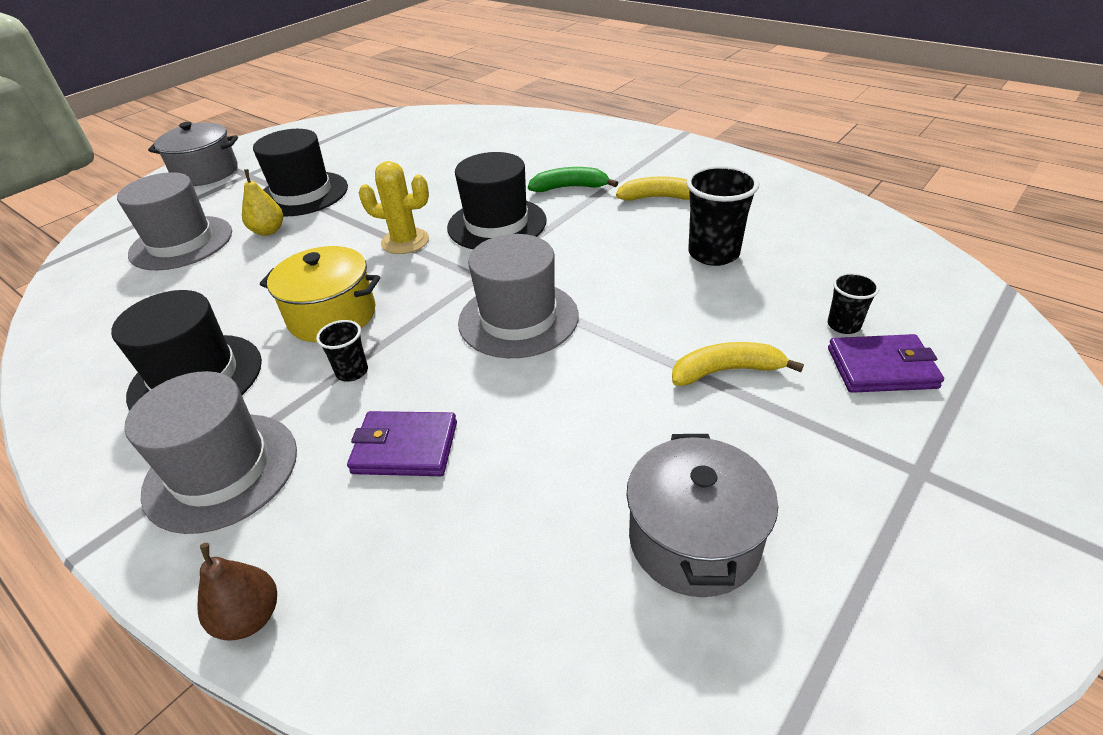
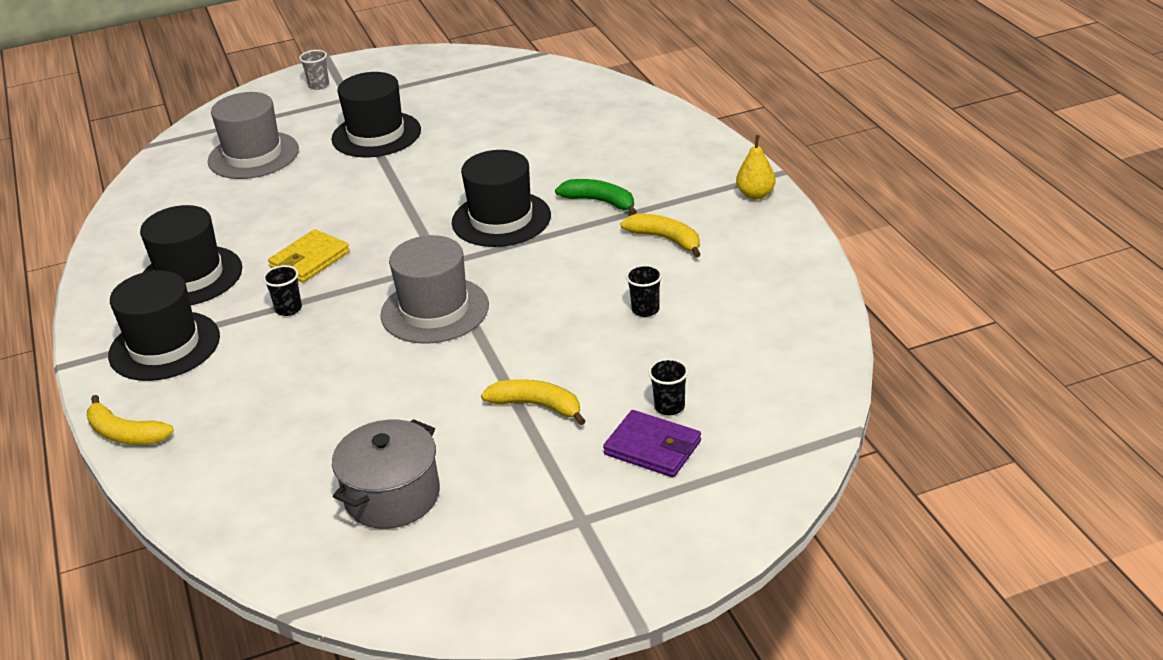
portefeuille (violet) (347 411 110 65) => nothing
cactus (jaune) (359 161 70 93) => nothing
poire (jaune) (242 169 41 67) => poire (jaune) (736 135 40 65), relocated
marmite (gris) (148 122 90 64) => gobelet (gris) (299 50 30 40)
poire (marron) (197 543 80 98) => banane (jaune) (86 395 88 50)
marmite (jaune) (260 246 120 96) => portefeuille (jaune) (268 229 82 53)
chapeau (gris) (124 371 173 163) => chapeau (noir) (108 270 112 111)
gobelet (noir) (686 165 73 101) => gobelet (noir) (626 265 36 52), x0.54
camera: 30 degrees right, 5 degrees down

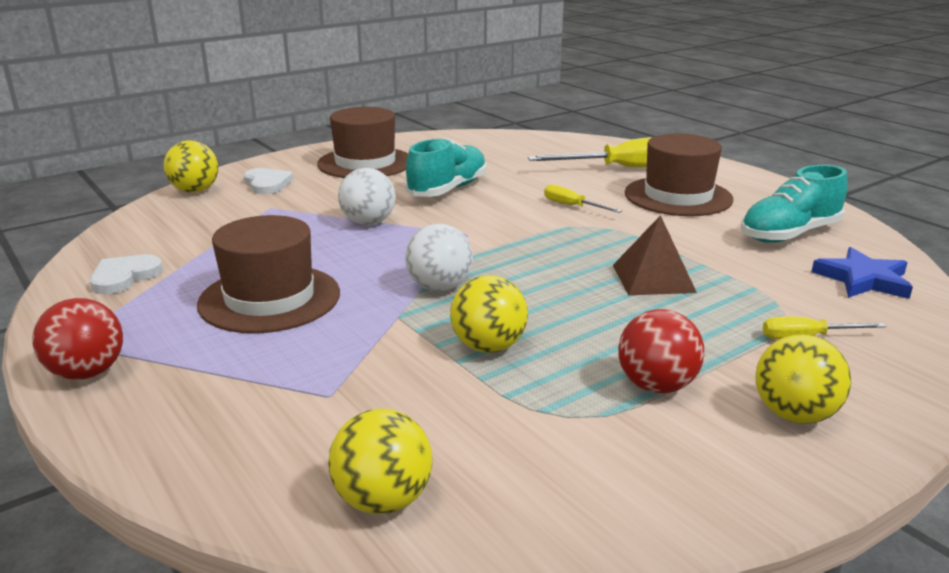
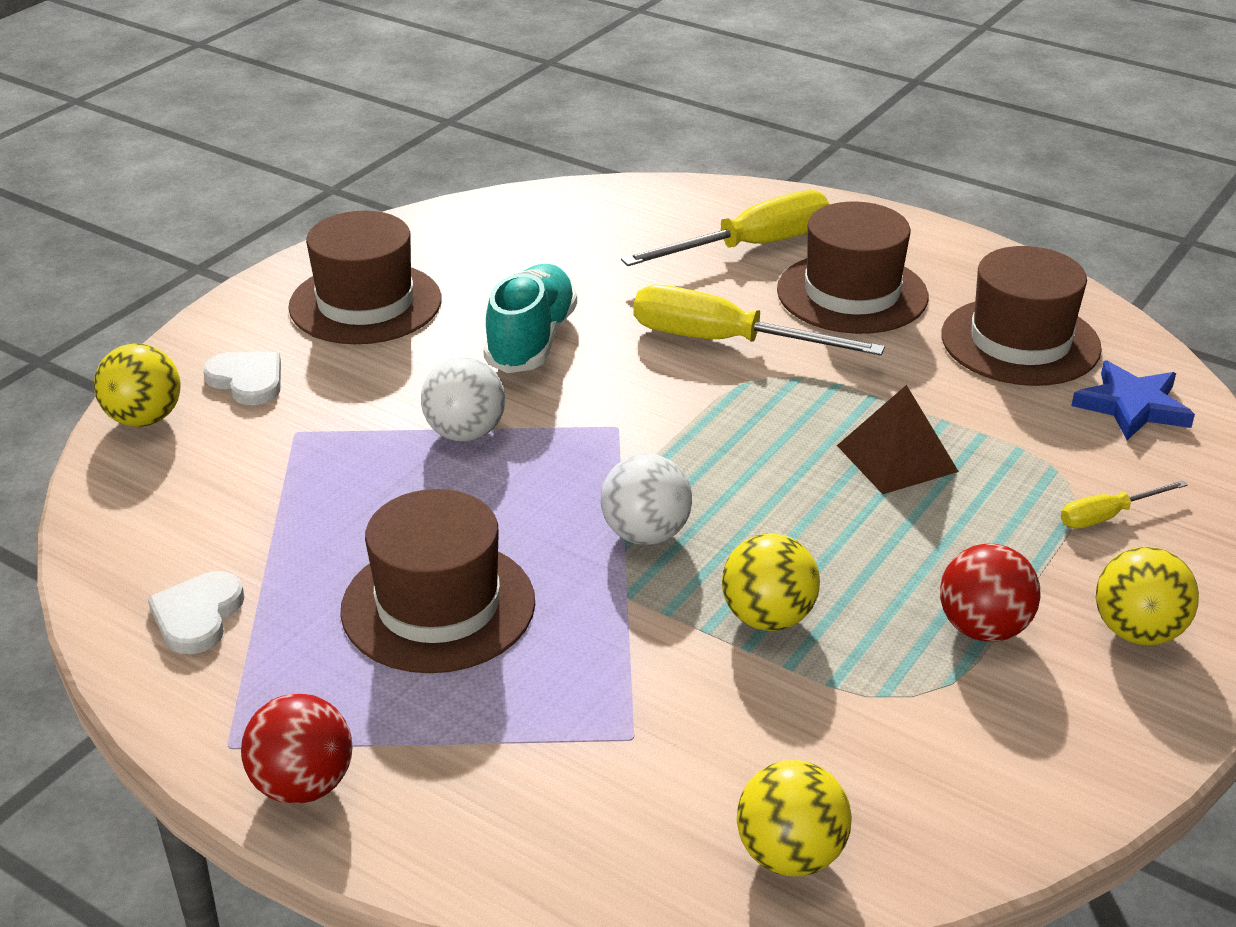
chaussure (turquoise) (741 165 107 78) => chapeau (marron) (941 246 161 140)
tournevis (jaune) (544 184 78 29) => tournevis (jaune) (633 285 252 71), x2.01
camera: 20 degrees left, 10 degrees up

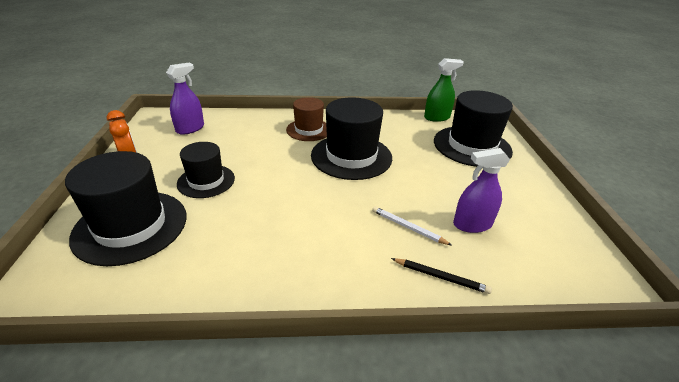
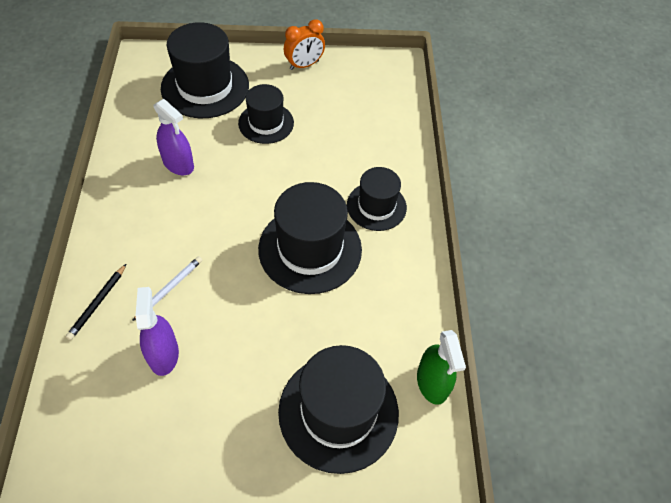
vaporisateur (violet) (166 63 38 72) => vaporisateur (violet) (153 99 41 76), relocated
chapeau (marron) (286 97 41 44) => chapeau (noir) (347 167 60 64)
camera: 90 degrees right, 20 degrees up

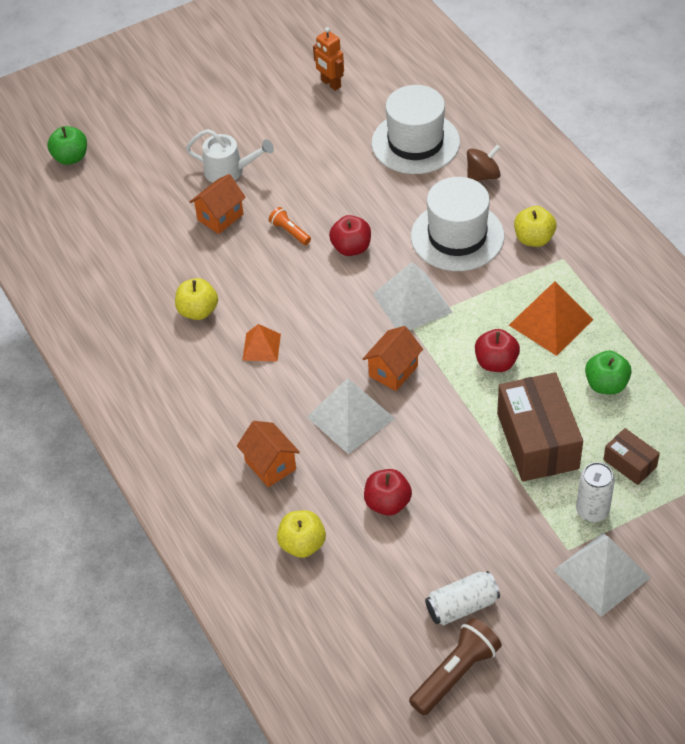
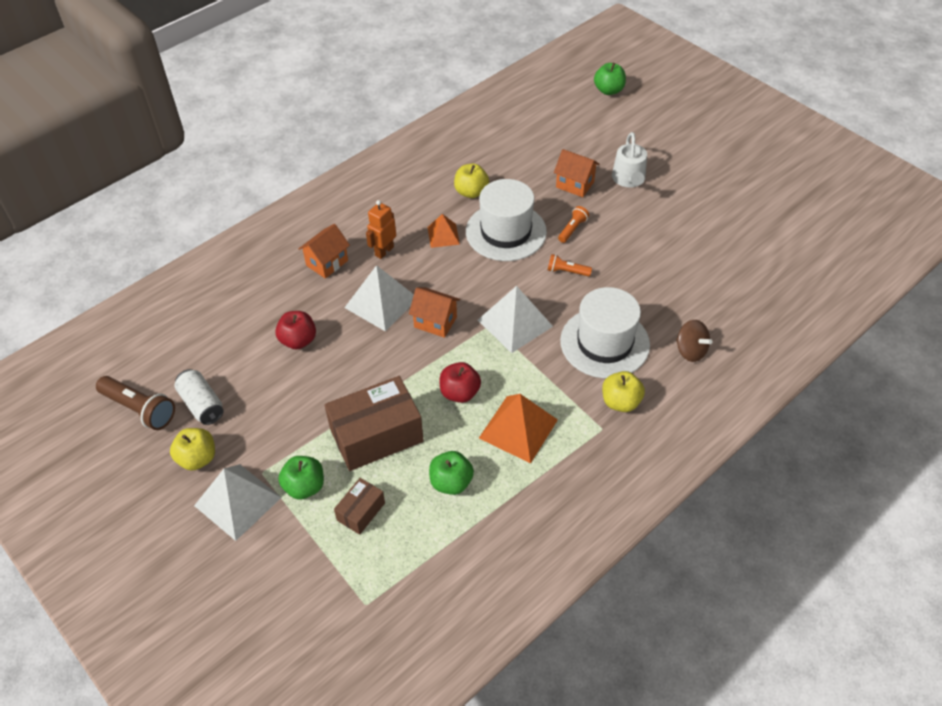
pomme (jaune) (277 510 49 48) => pomme (jaune) (170 428 45 43), relocated
robot (orange) (313 27 31 64) => robot (orange) (366 200 30 59), relocated
chapeau (blanc) (372 85 88 89) => chapeau (blanc) (466 179 81 82), relocated
pomme (rouge) (329 215 42 41) => lampe de poche (orange) (548 254 44 23)
canette (blanc) (576 462 39 60) => pomme (vert) (279 456 45 44)
camera: 75 degrees right, 0 degrees up

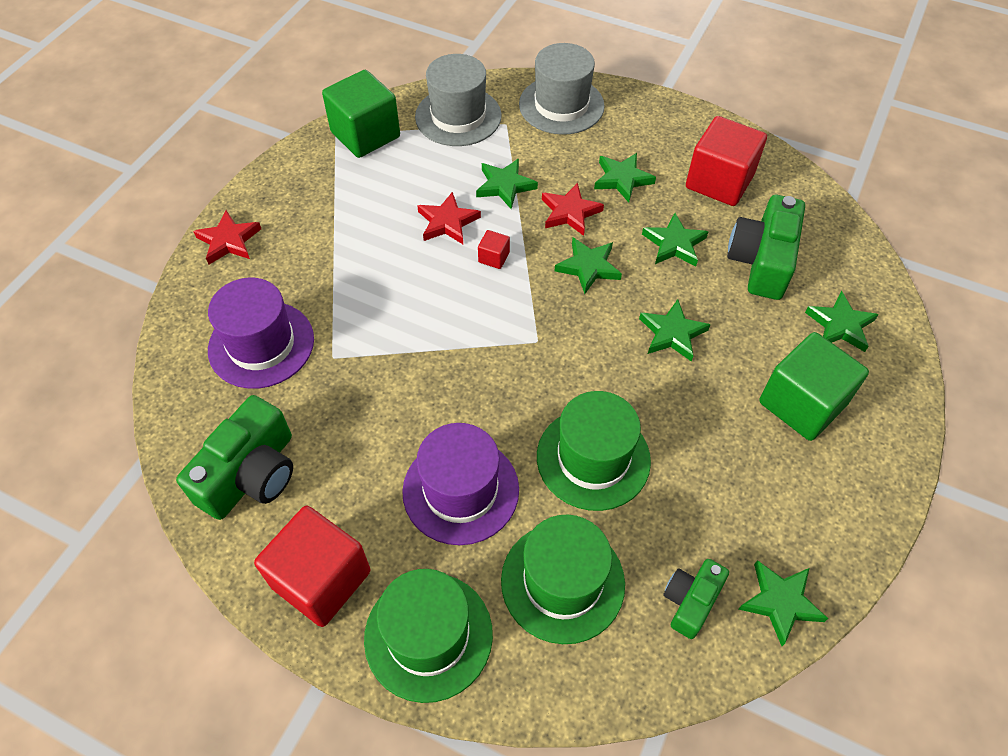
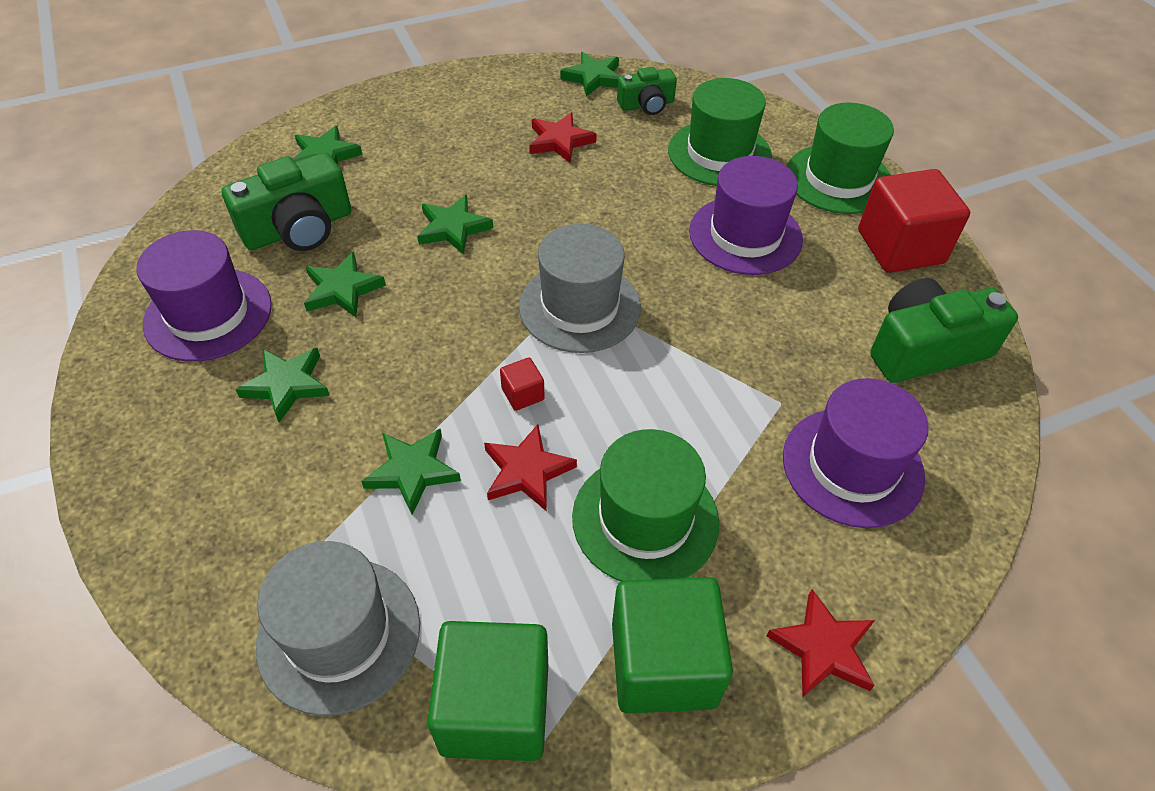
étoile (vert) (555 237 67 57) => nothing
chapeau (gris) (519 43 86 92) => chapeau (gris) (519 224 122 129), relocated
chapeau (vert) (537 391 114 120) => chapeau (vert) (572 429 147 153), relocated
étoile (rouge) (542 183 62 53) => étoile (rouge) (529 112 68 51), relocated
cube (vert) (760 332 109 109) => cube (vert) (612 577 121 136), relocated
cube (rouge) (686 116 81 90) => chapeau (violet) (136 230 136 132)
camera: 140 degrees left, 5 degrees down

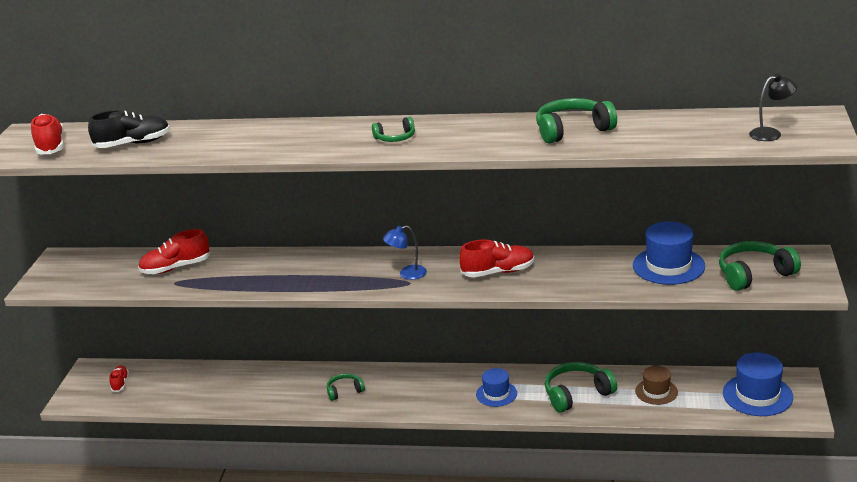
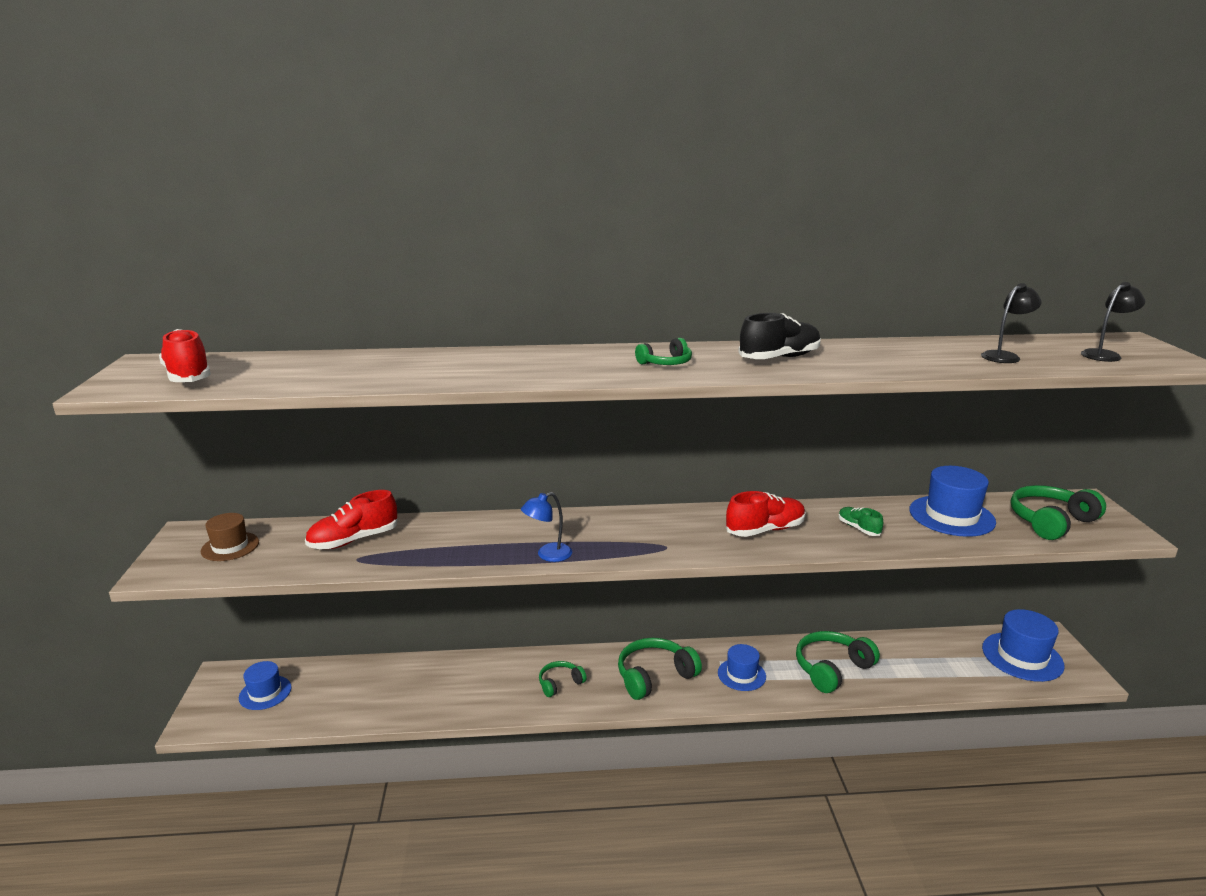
nothing => chaussure (vert) (839 507 44 29)
nothing => lampe (noir) (981 283 61 80)
chaussure (noir) (88 110 82 38) => chaussure (noir) (738 313 83 46), relocated
lampe (bleu) (383 225 44 55) => lampe (bleu) (521 492 51 70), relocated
casque audio (vert) (536 98 81 45) => casque audio (vert) (618 638 84 62), relocated
chapeau (marron) (635 366 43 39) => chapeau (marron) (201 513 58 48), relocated
chaussure (rouge) (109 366 20 26) => chapeau (bleu) (239 661 53 49)
camera: 15 degrees left, 5 degrees down

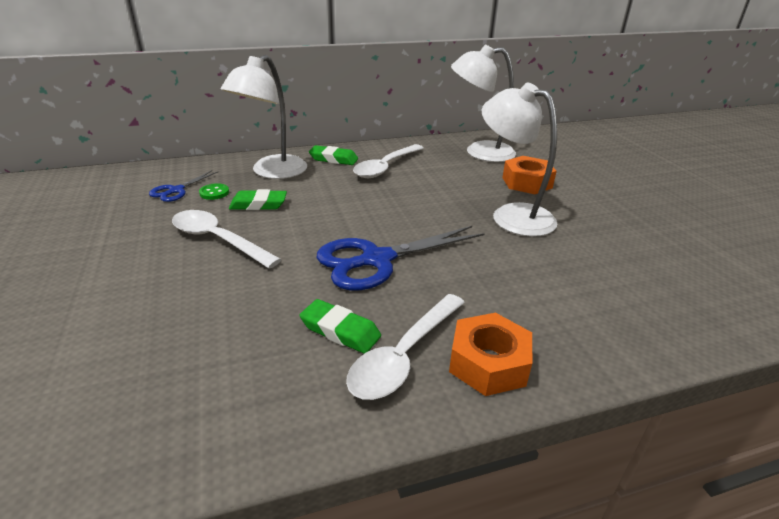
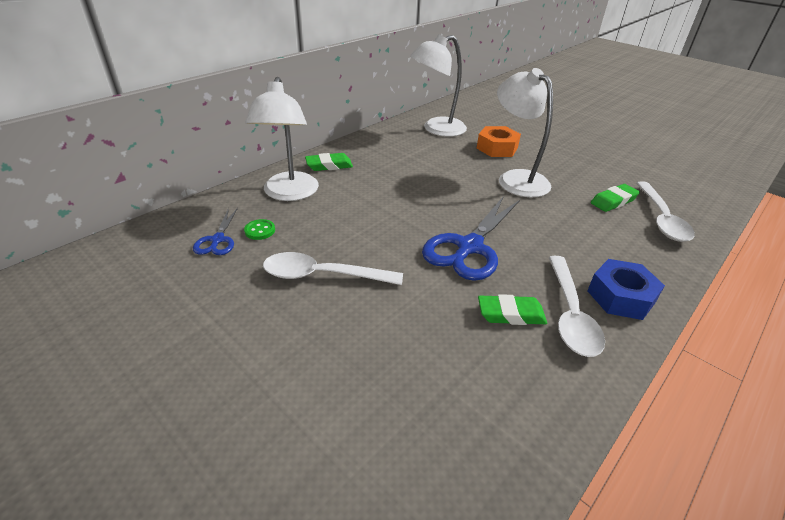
gomme (vert) (229 189 58 21) => gomme (vert) (591 184 49 28), relocated
cuillère (blanc) (353 144 71 34) => cuillère (blanc) (636 181 59 61), relocated
écrou (orange) (449 313 83 83) => écrou (bleu) (587 259 78 61)
lampe (blanc) (482 83 75 154) => lampe (blanc) (497 68 56 129), 45 degrees clockwise
camera: 30 degrees left, 5 degrees up

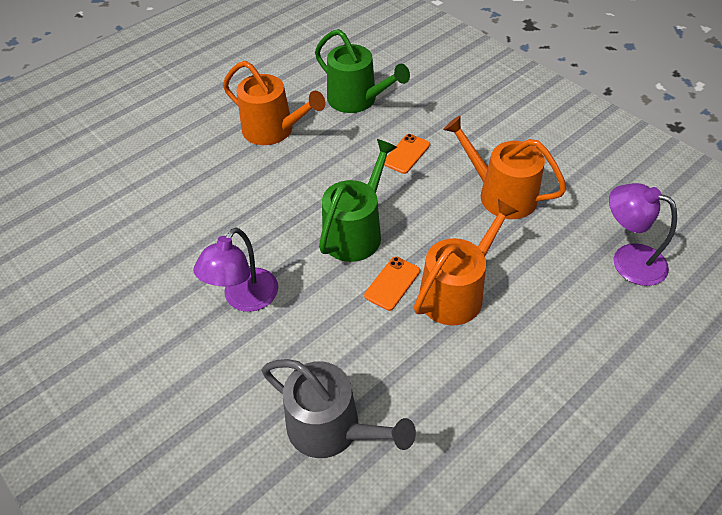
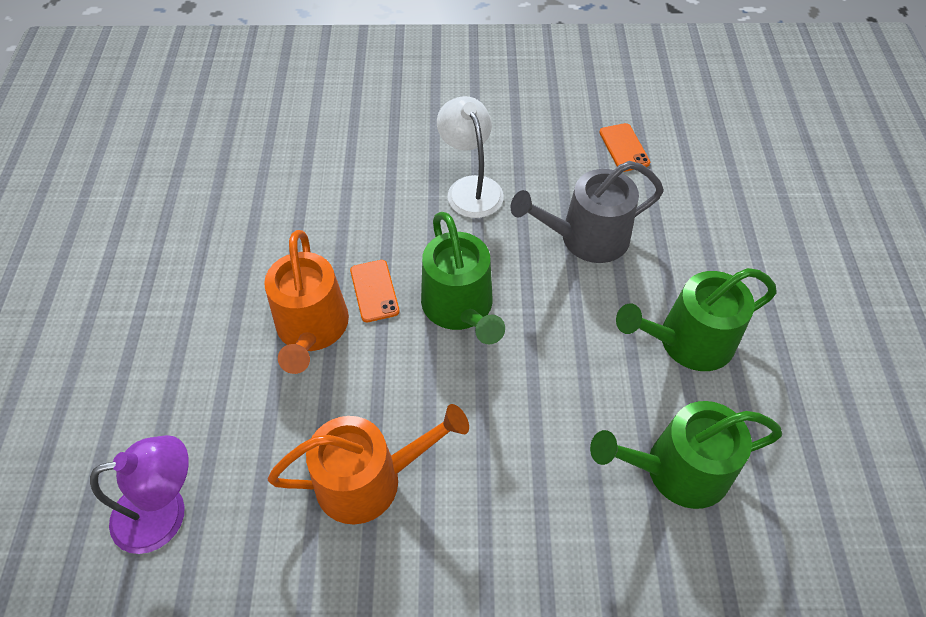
arrosoir (gris) (262 359 154 99) => arrosoir (gris) (511 161 153 102), relocated
téléphone (orange) (384 134 46 40) => téléphone (orange) (599 123 51 49), relocated
lampe (violet) (193 227 85 85) => lampe (blanc) (437 96 67 122)
arrosoir (orange) (223 61 102 84) => arrosoir (vert) (616 268 161 103)
camera: 130 degrees right, 5 degrees up

